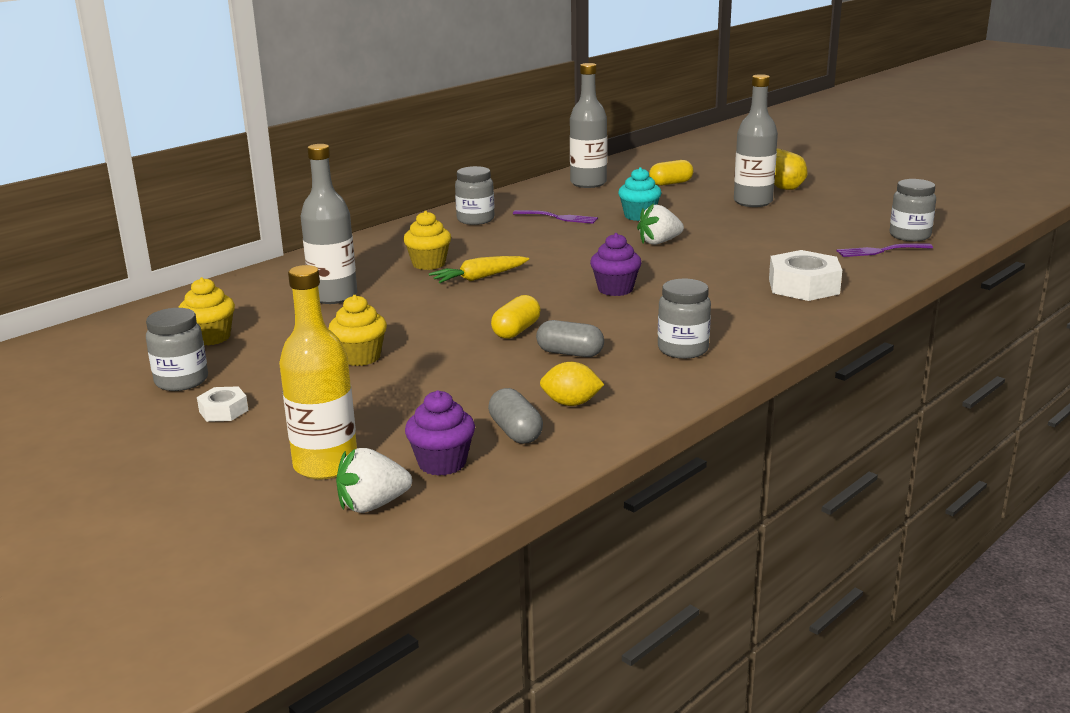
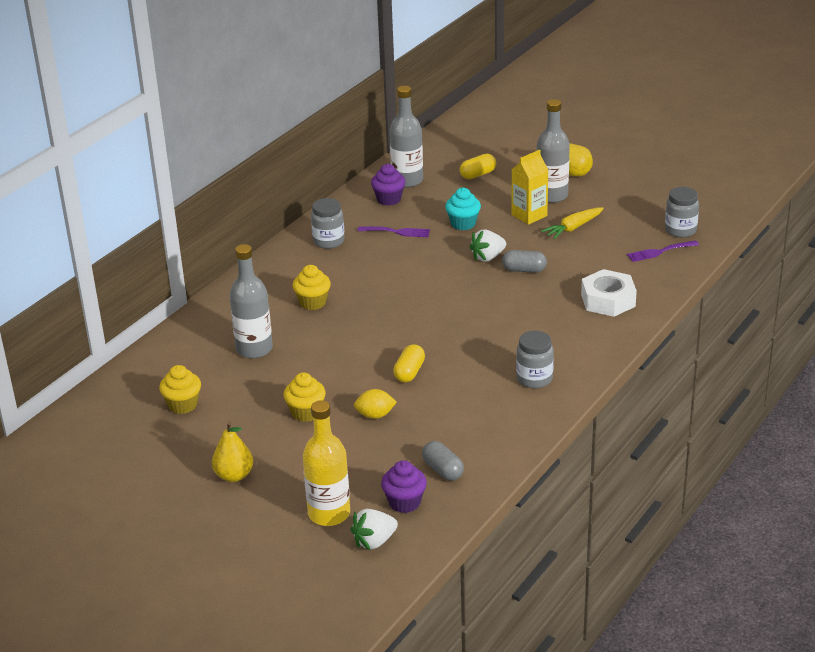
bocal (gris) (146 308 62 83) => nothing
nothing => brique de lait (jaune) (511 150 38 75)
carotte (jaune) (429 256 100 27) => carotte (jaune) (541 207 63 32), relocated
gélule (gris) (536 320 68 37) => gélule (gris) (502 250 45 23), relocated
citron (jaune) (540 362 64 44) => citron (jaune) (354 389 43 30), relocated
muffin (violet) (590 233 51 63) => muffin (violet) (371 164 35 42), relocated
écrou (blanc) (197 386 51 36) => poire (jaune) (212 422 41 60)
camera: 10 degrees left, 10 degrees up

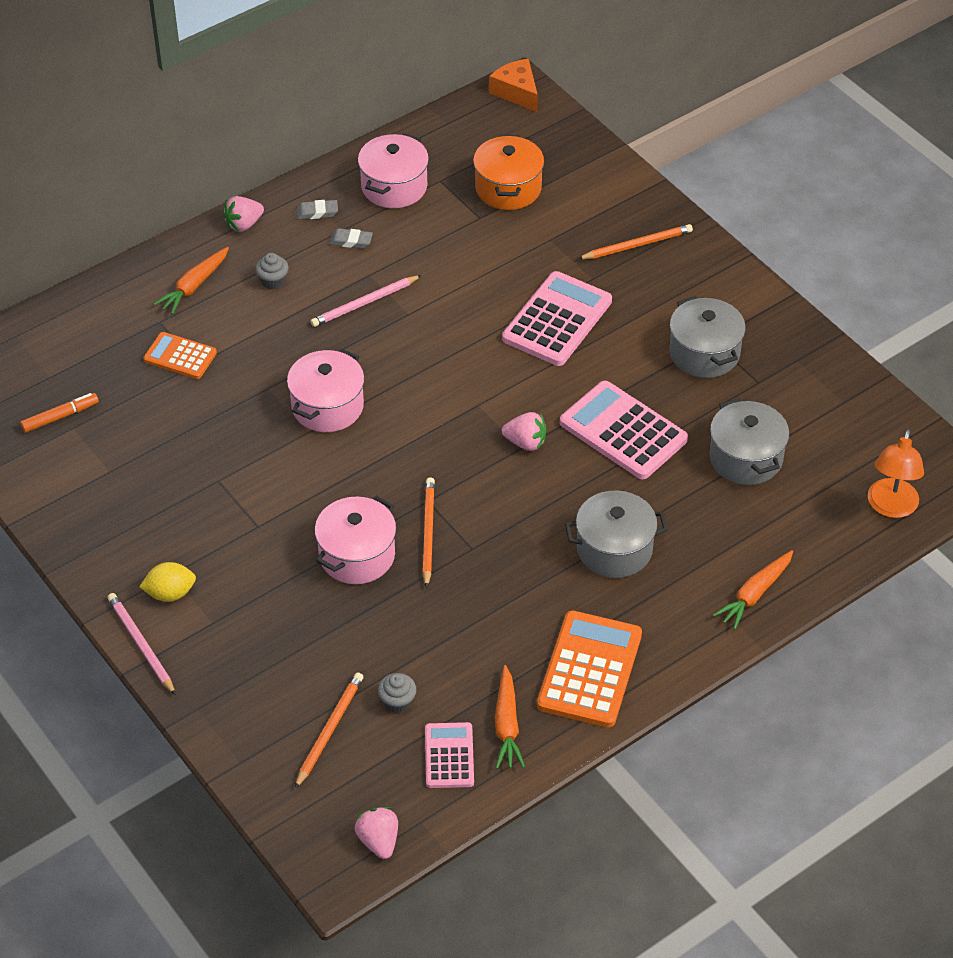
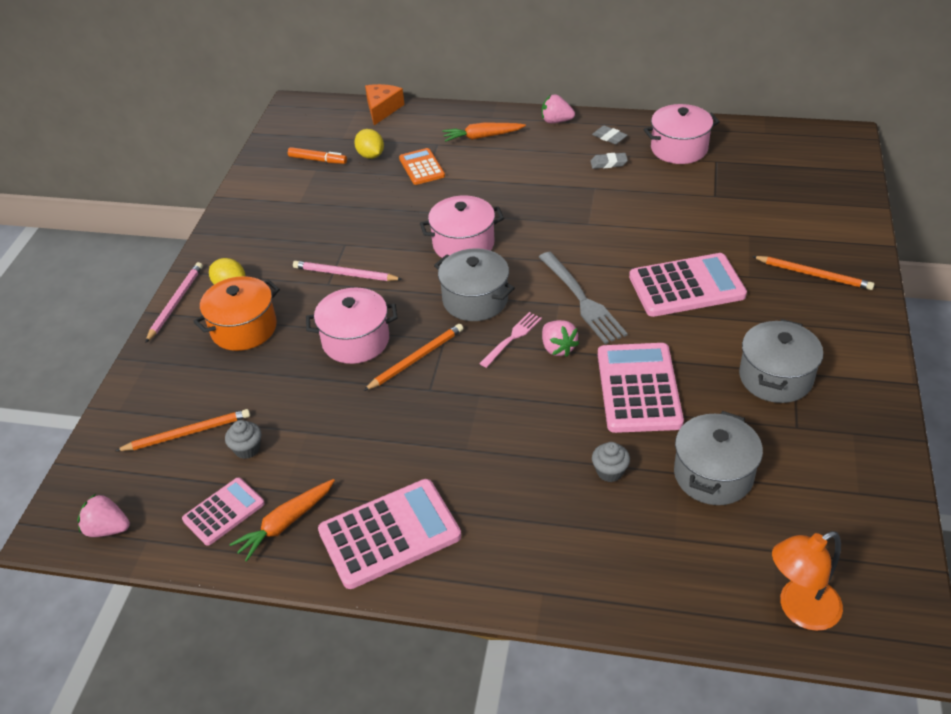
carotte (orange) (713 550 80 80) => nothing
nothing => citron (jaune) (354 129 30 30)
nothing => fourchette (rose) (479 312 63 56)
nothing => fourchette (gris) (539 252 89 92)
muffin (gris) (255 253 34 37) => muffin (gris) (592 442 38 40), relocated
crayon (rose) (310 275 112 52) => crayon (rose) (293 261 110 20), relocated
marmite (orange) (473 135 71 75) => marmite (orange) (193 276 87 75), relocated
fromage (orange) (489 59 49 53) => fromage (orange) (365 84 39 41), relocated
marmite (gris) (565 491 103 87) => marmite (gris) (434 248 81 73), relocated
calculatrice (orange) (537 611 105 116) => calculatrice (rose) (318 479 143 110)
gomme (gris) (329 228 44 20) => gomme (gris) (590 153 38 16), 60 degrees counterclockwise
fraise (rose) (355 807 43 52) => fraise (rose) (77 494 53 43), 105 degrees counterclockwise
camera: 50 degrees right, 5 degrees down

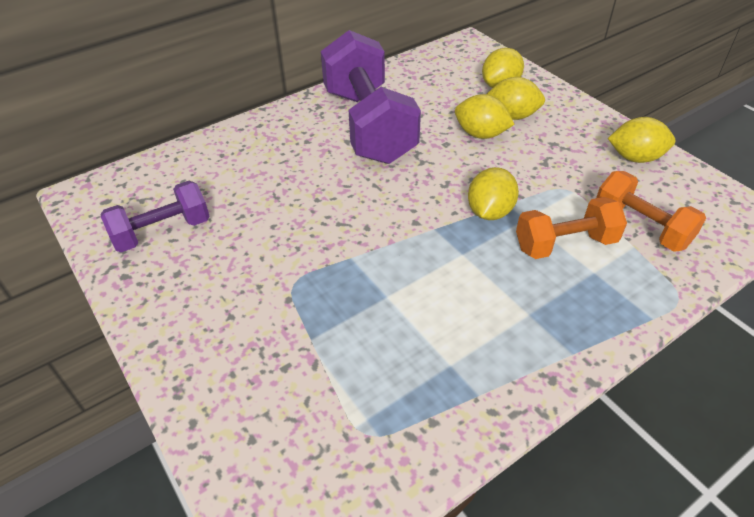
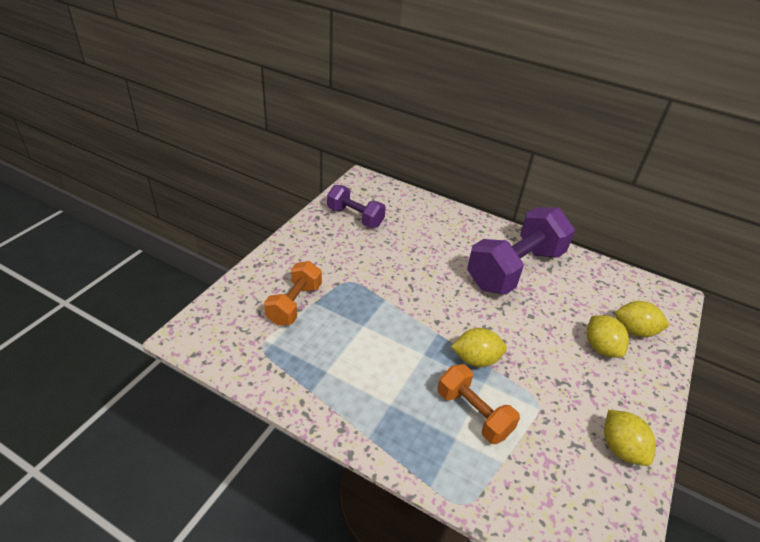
citron (jaune) (455 94 60 45) => nothing
haltère (orange) (596 171 110 81) => haltère (orange) (264 261 58 64), relocated
camera: 60 degrees right, 5 degrees down

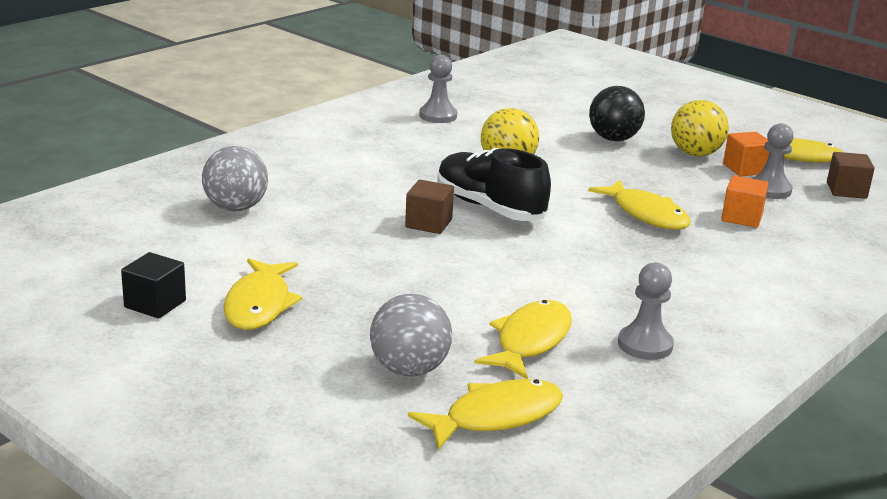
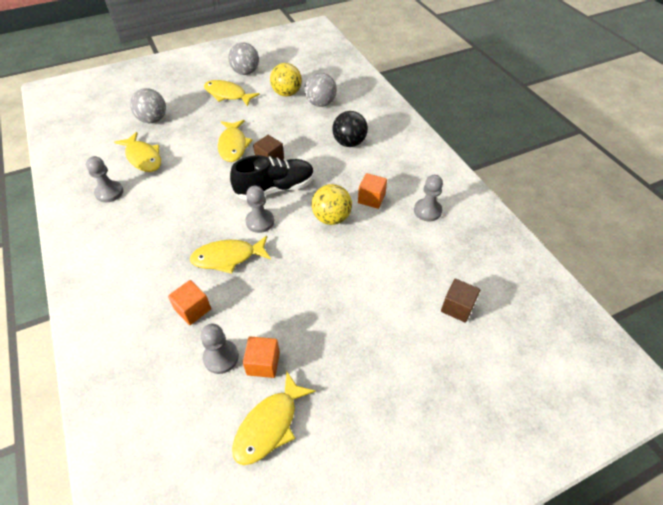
nothing => pion (gris) (245 186 29 47)
nothing => cube (orange) (358 173 29 36)
poisson (jaune) (408 379 155 71) => poisson (jaune) (218 120 34 42), relocated
balle (noir) (589 86 56 55) => balle (noir) (332 111 36 36), relocated
balle (jaune) (671 100 58 56) => balle (jaune) (270 63 32 34), relocated
cube (marron) (827 152 48 47) => cube (marron) (441 279 39 43), relocated
cube (noir) (121 252 65 66) => balle (gris) (228 42 31 33)
camera: 115 degrees right, 25 degrees up

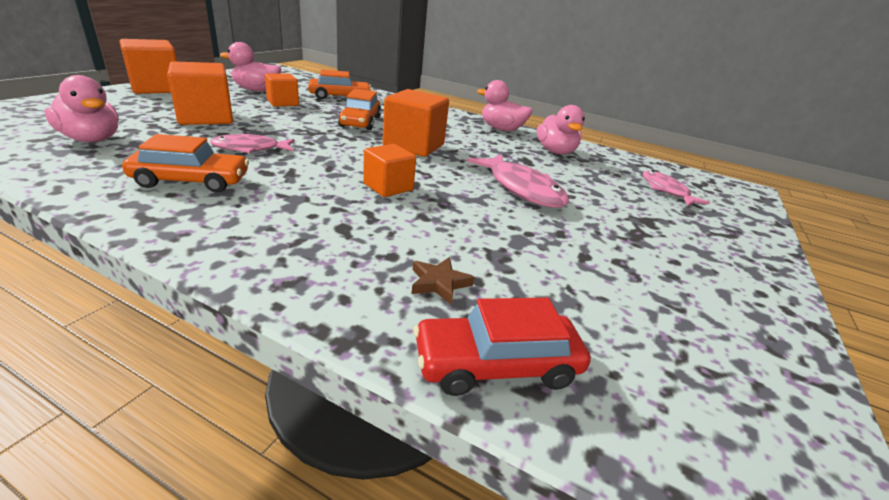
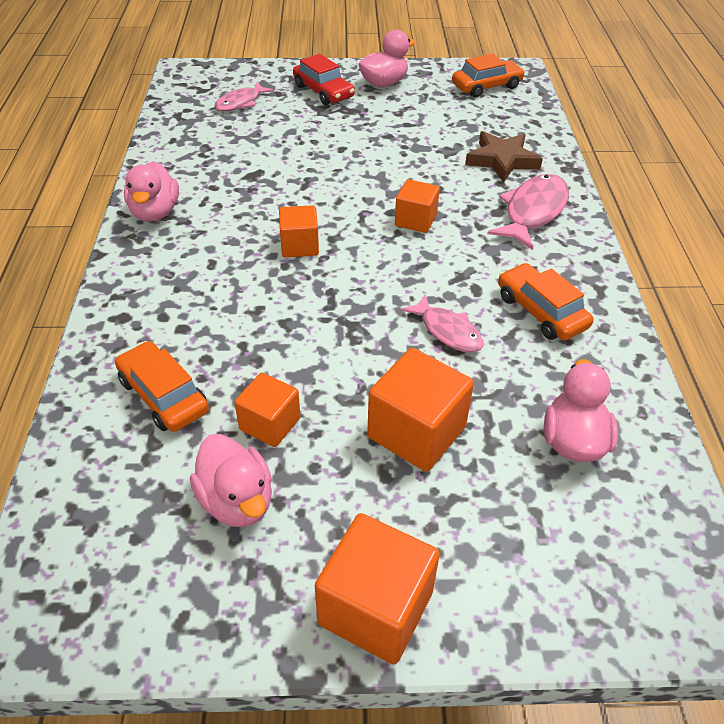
voiture (orange) (338 89 43 41) => voiture (orange) (452 54 73 43), relocated
voiture (rouge) (413 298 178 98) => voiture (rouge) (293 54 62 51), relocated
poisson (rose) (467 154 102 54) => poisson (rose) (487 174 82 76), relocated
canard (rose) (537 105 48 50) => canard (rose) (359 30 56 57), relocated
cube (orange) (383 89 66 68) => cube (orange) (279 205 40 52), x0.62
étoile (marron) (412 257 63 48) => étoile (marron) (465 131 78 52), x1.89
camera: 115 degrees left, 15 degrees up

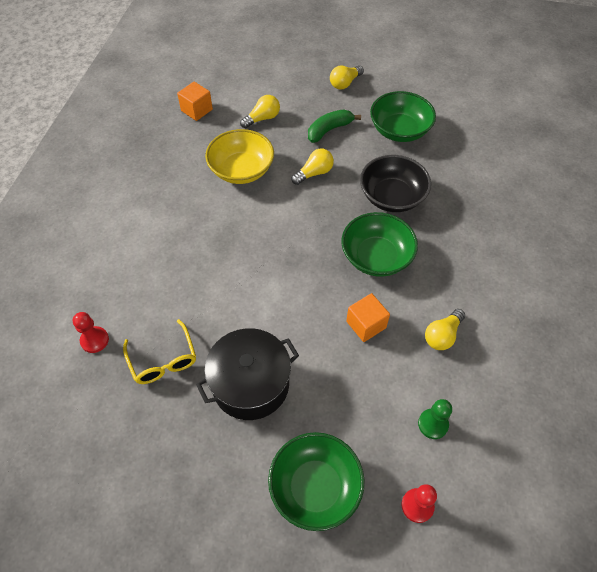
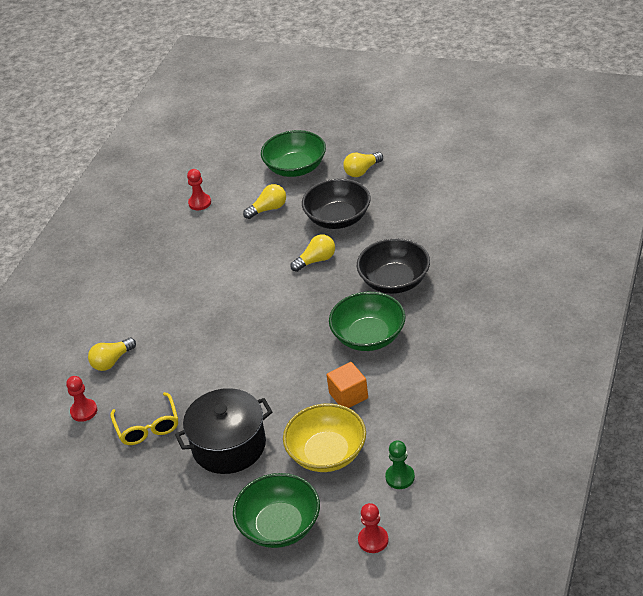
bol (jaune) (205 129 69 55) => bol (jaune) (283 403 83 69), relocated
bol (vert) (370 91 66 51) => bol (vert) (261 130 65 47), relocated
ampoule (jaune) (425 309 40 41) => ampoule (jaune) (88 338 48 33), relocated
cube (orange) (177 82 36 39) => pion (rouge) (187 169 24 41)
banane (vert) (308 109 53 34) => bol (noir) (302 178 69 51)
camera: 10 degrees right, 15 degrees down

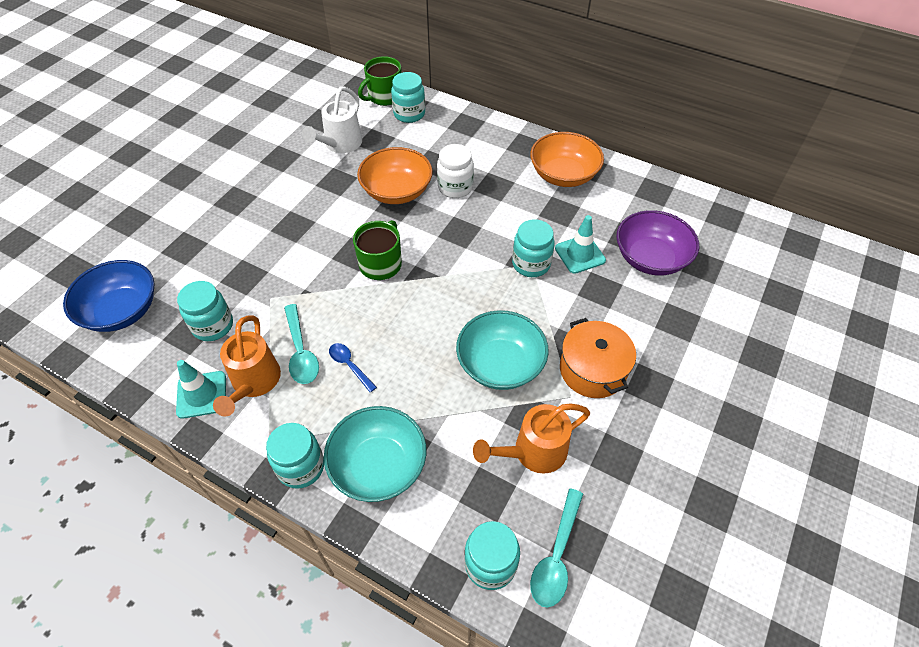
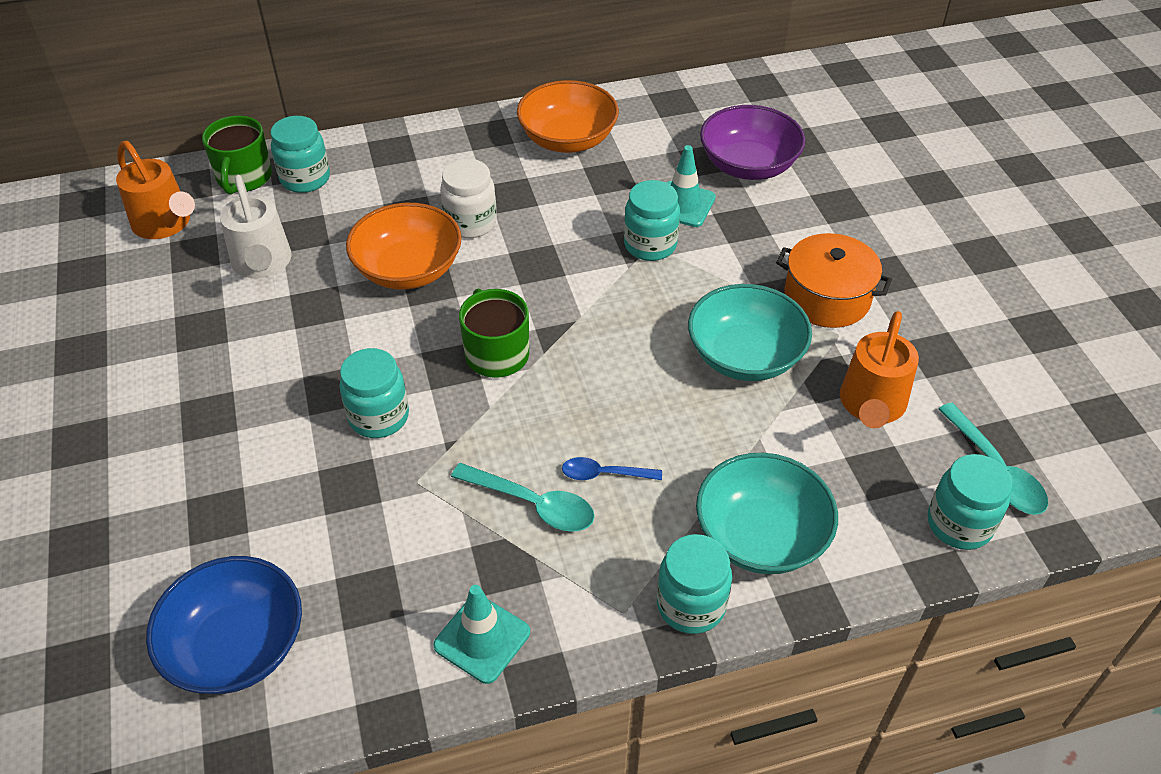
bocal (turquoise) (177 281 56 60) => bocal (turquoise) (340 348 69 90), relocated
arrosoir (orange) (213 315 68 102) => arrosoir (orange) (116 141 79 98), relocated
camera: 45 degrees left, 5 degrees down

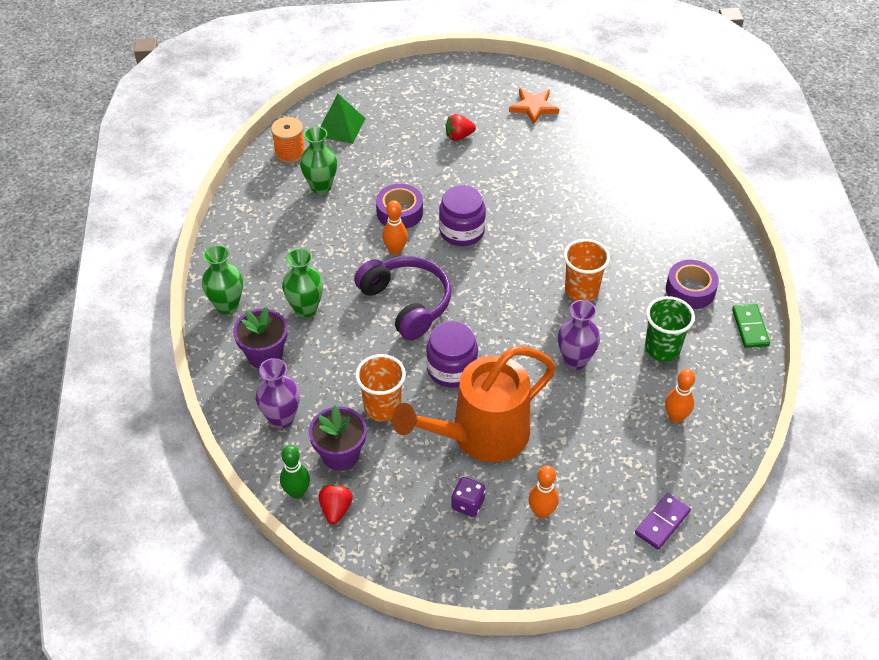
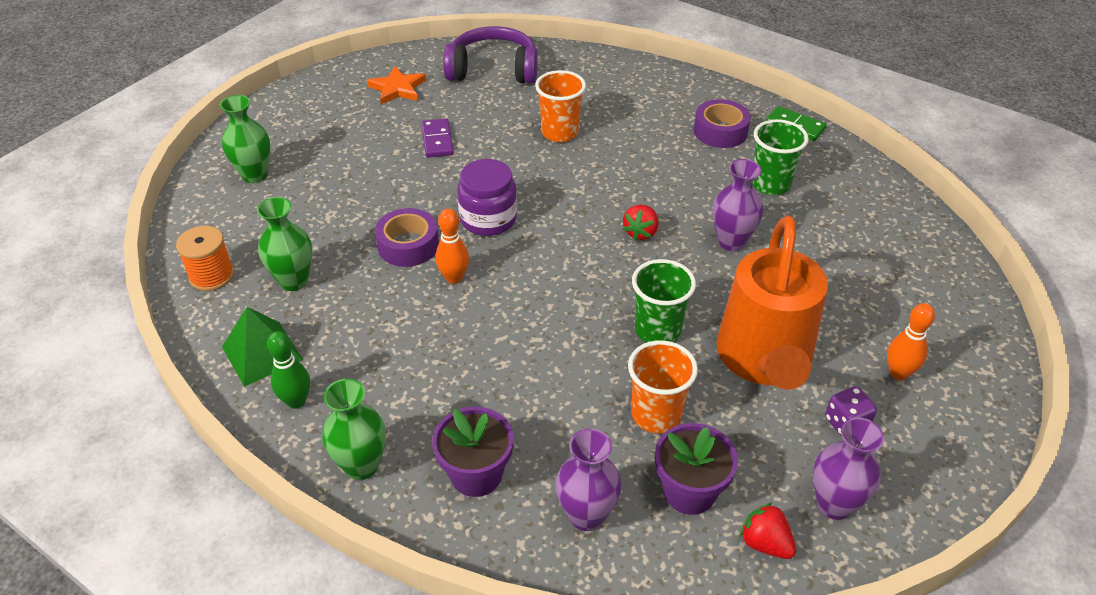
quille (orange) (665 369 30 54) => nothing
nothing => vase (violet) (813 417 71 103)
quille (vert) (280 445 30 54) => quille (vert) (267 331 43 78), relocated
vase (vert) (282 248 41 70) => vase (vert) (220 95 50 88), relocated
pyramide (vert) (320 94 46 50) => pyramide (vert) (222 307 81 80), relocated
casque audio (violet) (354 256 97 84) => casque audio (violet) (443 26 95 58), relocated
fraise (rouge) (445 114 31 27) => fraise (rouge) (623 205 36 36), relocated
gobelet (orange) (564 239 46 62) => gobelet (orange) (535 70 51 72), relocated
domino (violet) (635 493 56 57) => domino (violet) (421 118 33 40), relocated
bocal (violet) (426 321 52 67) => gobelet (vert) (632 259 64 84)
camera: 50 degrees left, 5 degrees down

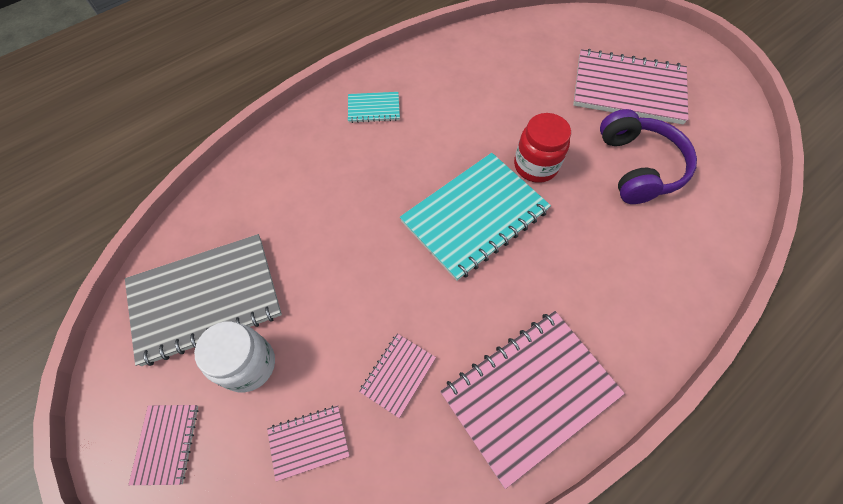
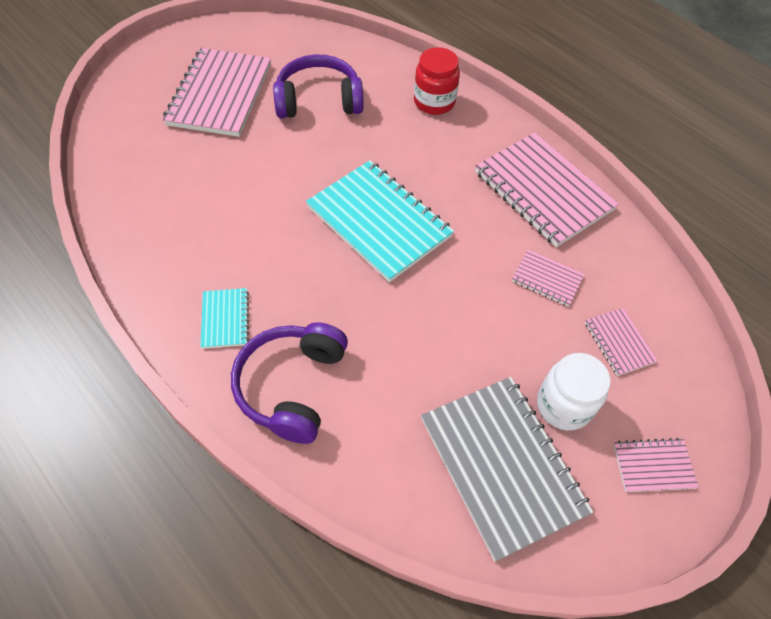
nothing => casque audio (violet) (231 322 117 122)
bocal (rouge) (514 113 57 70) => bocal (rouge) (414 47 46 68), relocated
camera: 95 degrees left, 5 degrees down

